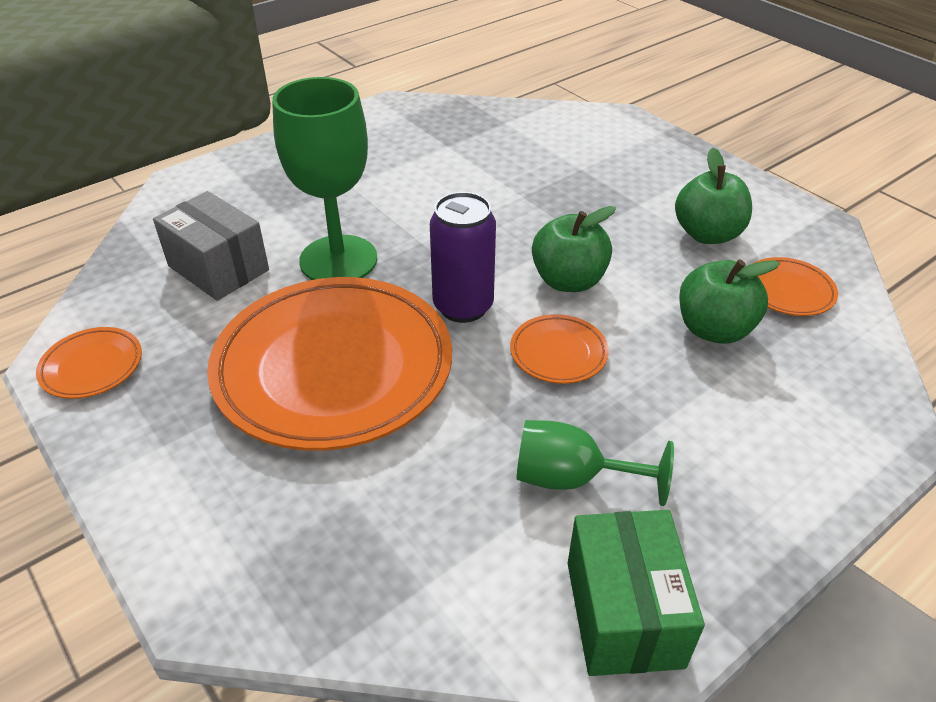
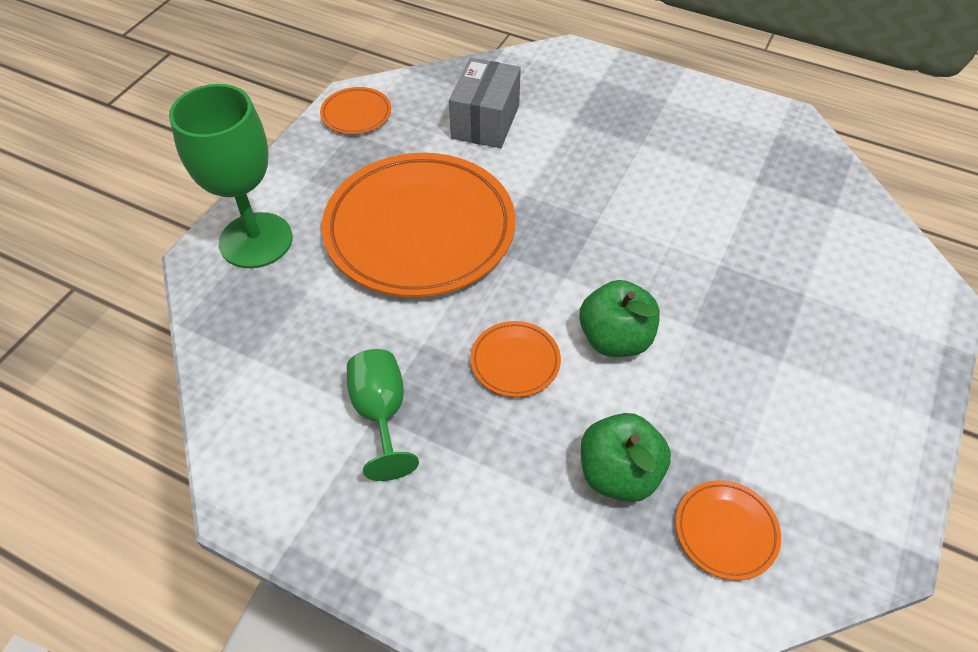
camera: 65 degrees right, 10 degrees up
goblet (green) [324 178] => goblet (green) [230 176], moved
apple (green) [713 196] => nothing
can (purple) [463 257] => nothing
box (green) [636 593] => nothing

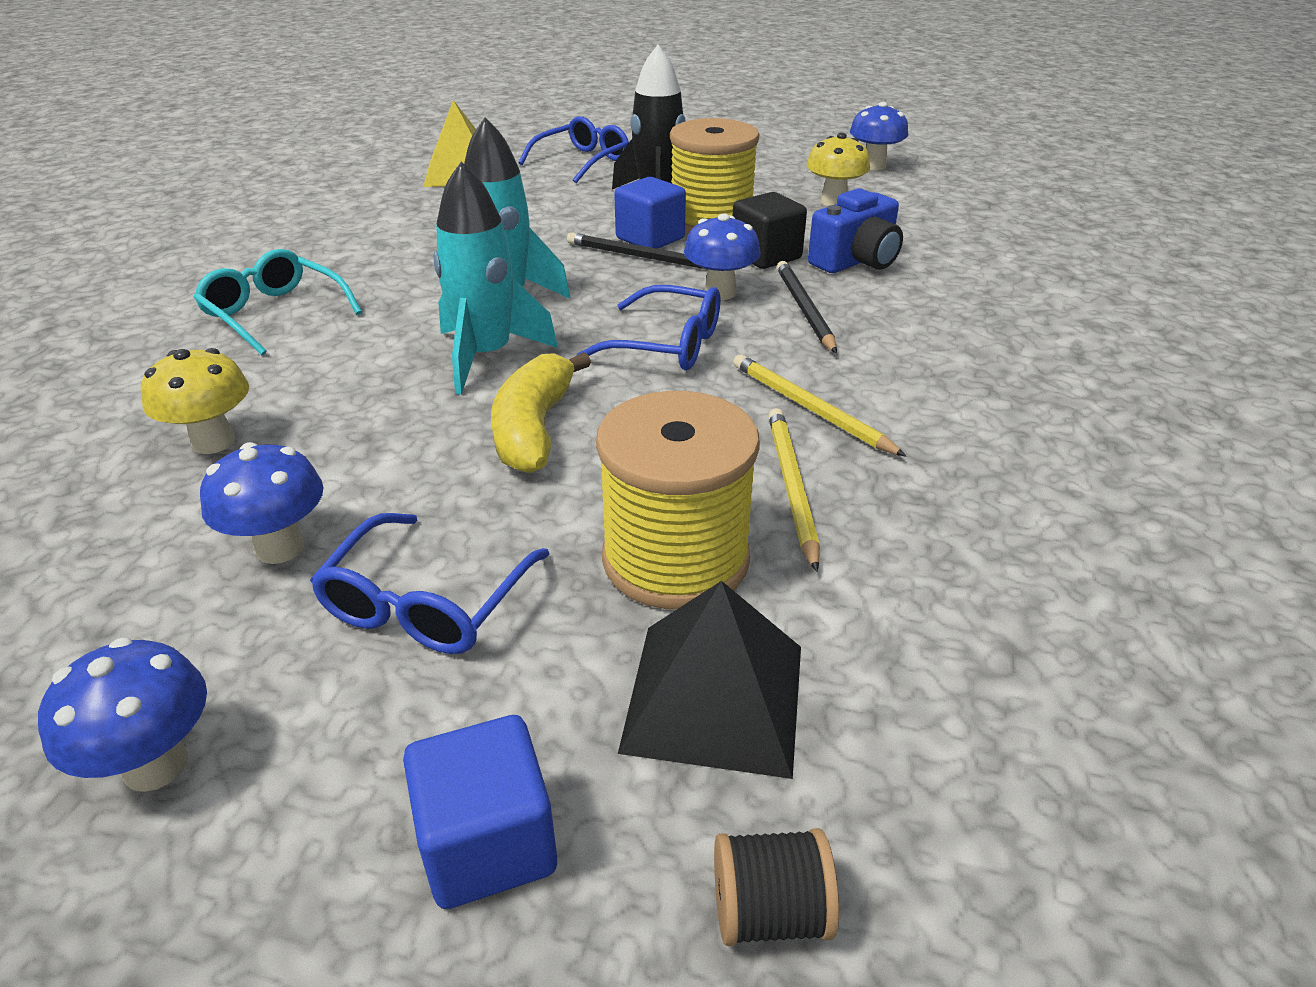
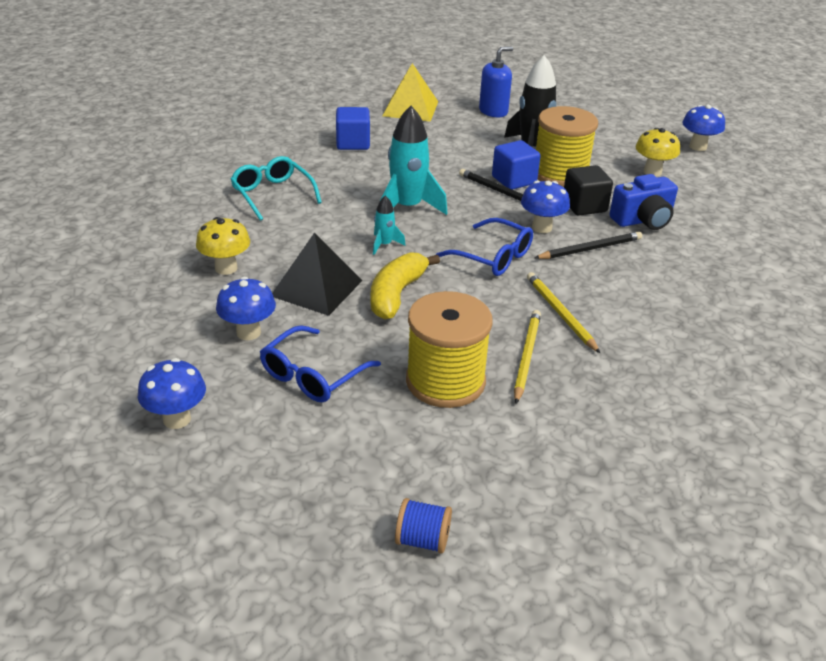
camera: 15 degrees right, 0 degrees up
glasses (blue) [574 149] => soap dispenser (blue) [496 82]
rocket (turquoise) [495 278] => rocket (turquoise) [389 225], x0.49
pencil (black) [807 307] => pencil (black) [588 245], 60 degrees clockwise
pyramid (black) [709 680] => pyramid (black) [317 274], moved
cube (blue) [480 812] => cube (blue) [353 128], moved
spool (black) [776 887] => spool (blue) [423 526]

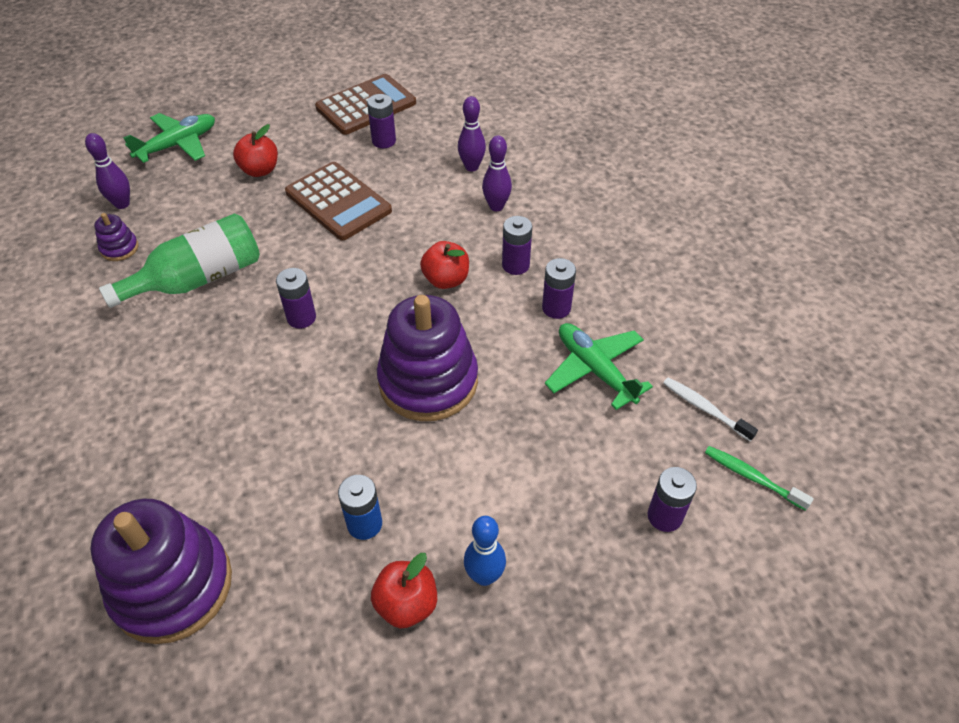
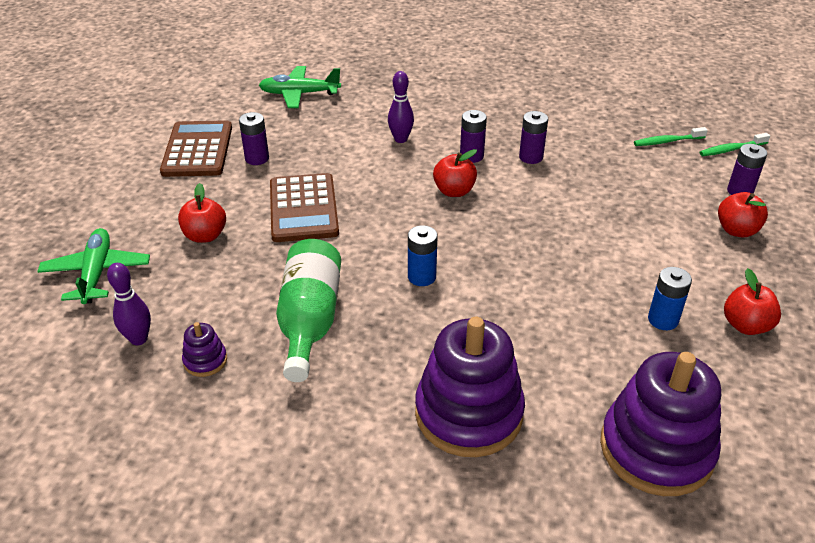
camera: 55 degrees left, 10 degrees down
bowling pin (purple) [472 134] => nothing
calculator (brown) [338 201] => calculator (brown) [304 207], 90 degrees clockwise
battery (purple) [296 298] => battery (blue) [423 255]
stacking toy (purple) [427 358] => stacking toy (purple) [470 387], moved
plane (green) [599 366] => plane (green) [300 87], moved
toothbrush (white) [710 409] => toothbrush (green) [671 136]
bowling pin (blue) [485 551] => nothing
nothing => apple (red) [743 215]

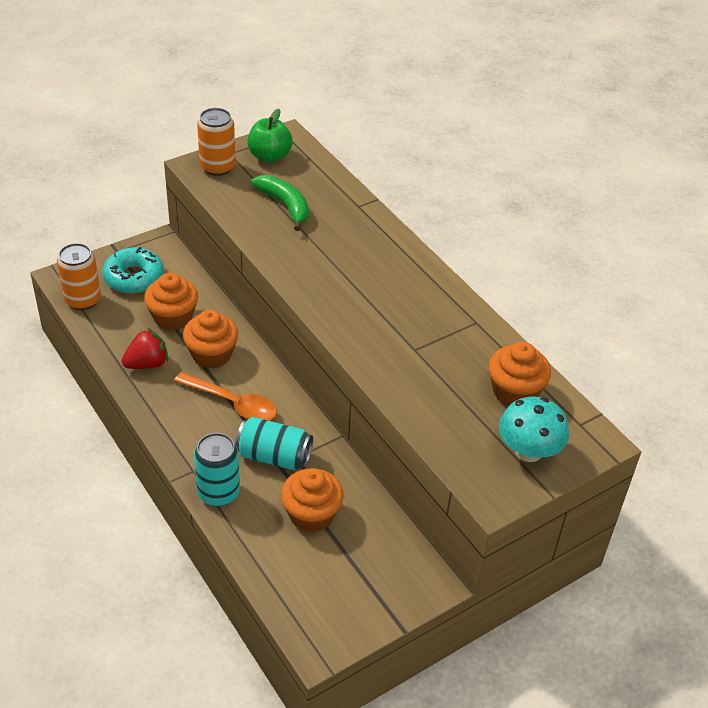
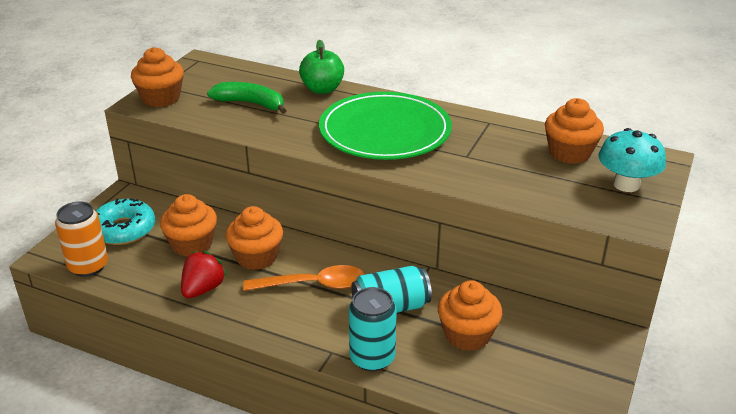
camera: 30 degrees left, 10 degrees down
can (orange) [216 142] => cupcake (orange) [157 77]
apple (green) [270 136] => apple (green) [321 67], moved
nothing => plate (green) [385 126]

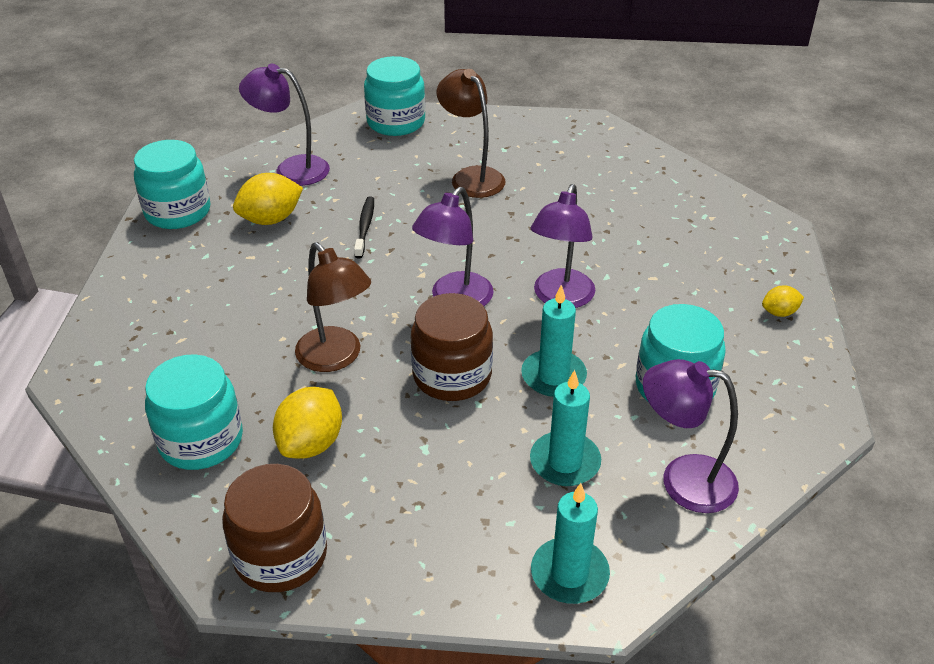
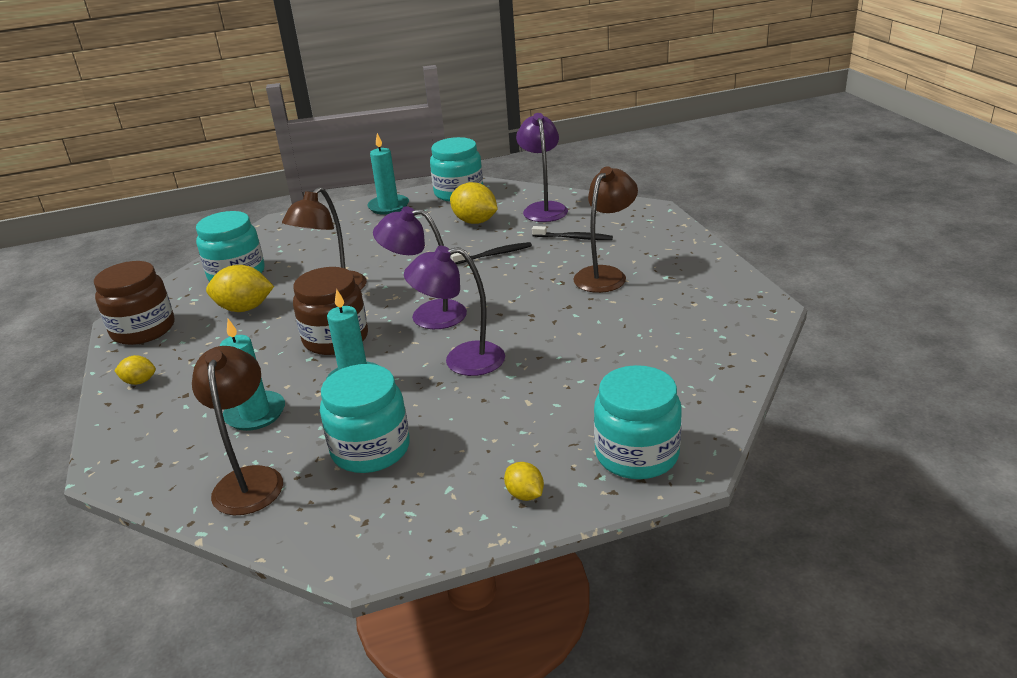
camera: 70 degrees right, 10 degrees down
jar (turquoise) [394 96] => jar (turquoise) [638 422], moved
lamp (purple) [691 436] => lamp (brown) [237 430]
candle (turquoise) [570 543] => candle (turquoise) [388 174], moved
nothing => toothbrush (black) [572 233]
nothing => lemon (yellow) [135 370]

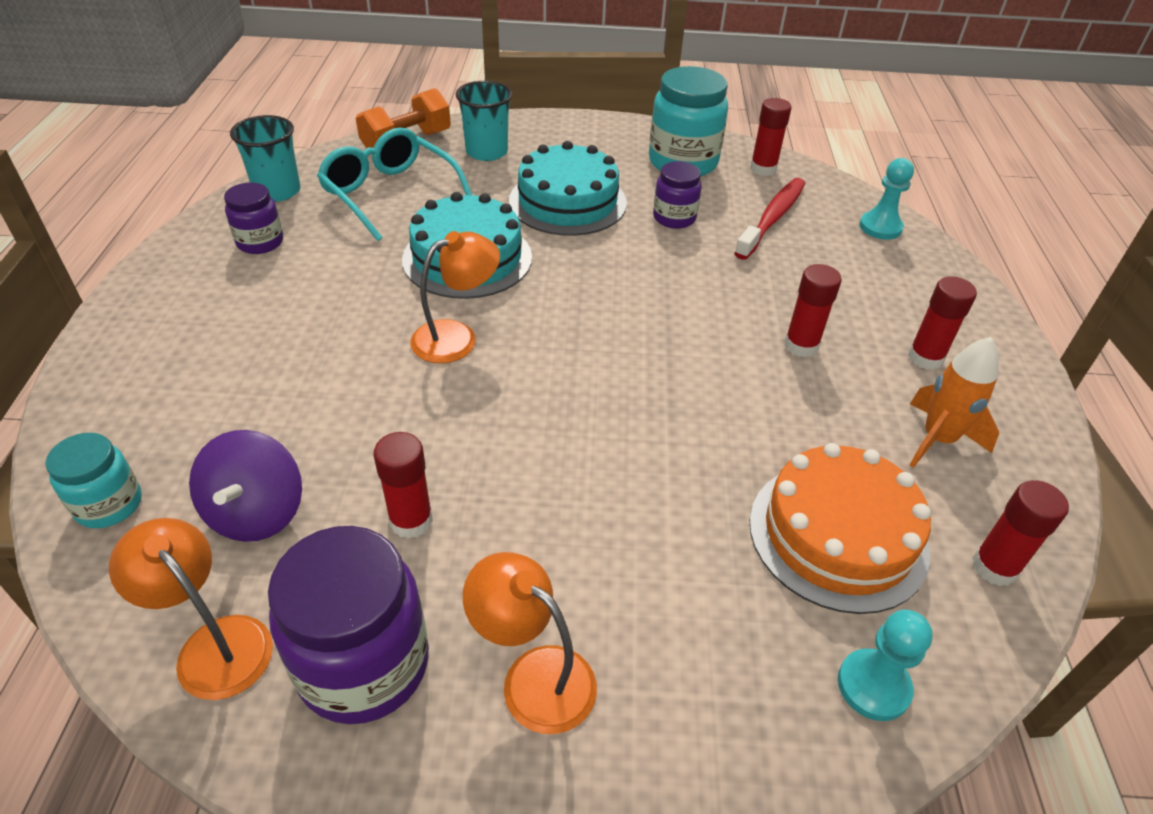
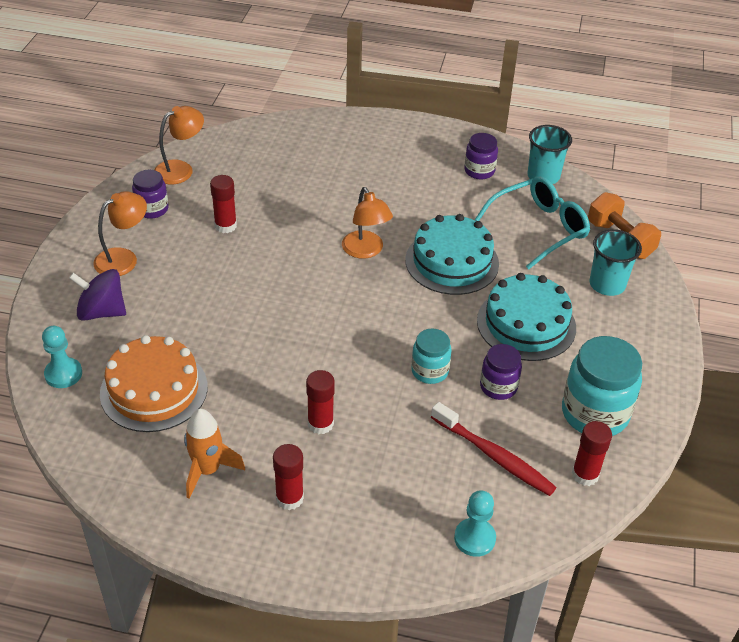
camera: 100 degrees right, 0 degrees up
spinning top (purple) [245 486] => spinning top (purple) [97 295], moved
jar (turquoise) [93 480] => jar (turquoise) [431 356], moved
glue stick (red) [1020 533] => nothing
jar (purple) [348 625] => jar (purple) [150 194], x0.57

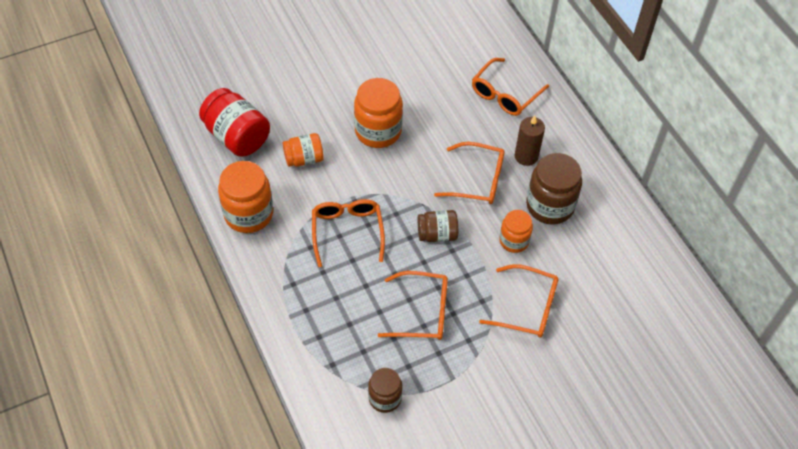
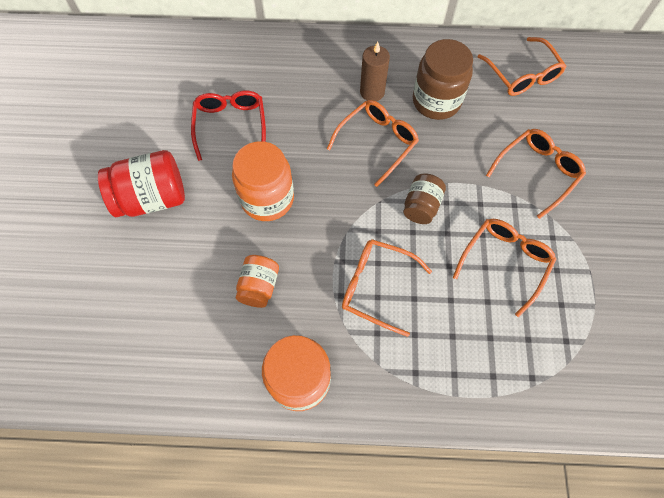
camera: 60 degrees left, 10 degrees up
glasses (orange) [510 87] => glasses (orange) [522 66], moved
jar (red) [234 122] => jar (red) [141 183], moved
jar (orange) [516 231] => nothing
jar (brown) [385 390] => nothing
nothing => glasses (red) [228 125]

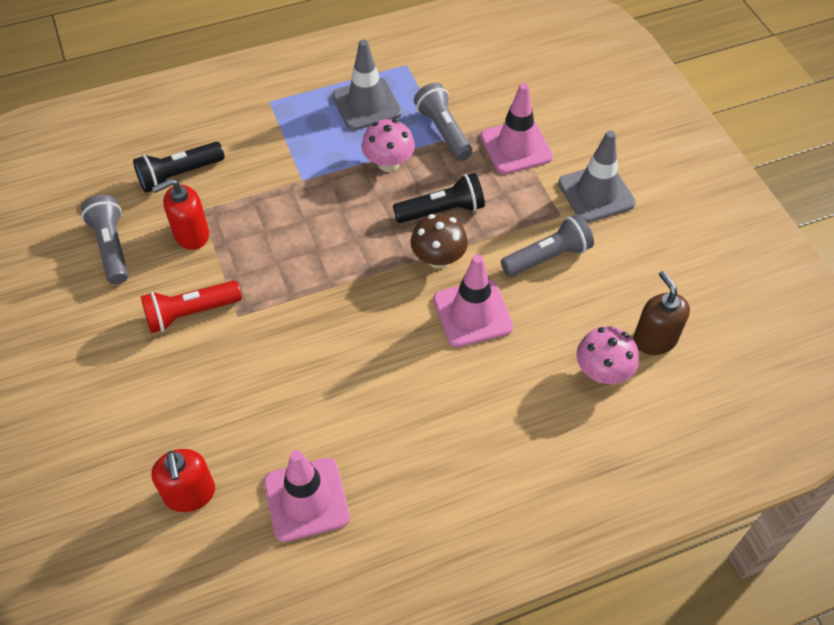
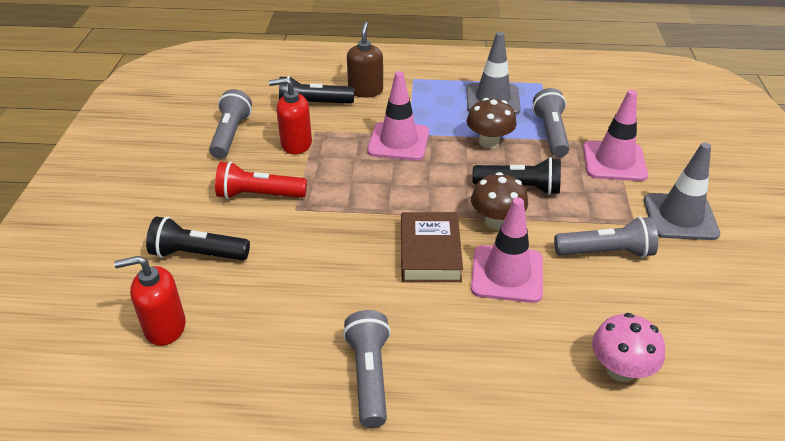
camera: 25 degrees right, 15 degrees down
mushroom (pink) [388 145] => mushroom (brown) [491 123]
soap dispenser (brown) [661 313] => soap dispenser (brown) [365 59], moved
soap dispenser (red) [183 480] => soap dispenser (red) [150 301], 75 degrees clockwise
traffic cone (pink) [307 496] => traffic cone (pink) [398 116], moved
nothing => book (brown) [432 247]
nothing => flashlight (black) [198 239]
nothing => flashlight (grey) [367 369]

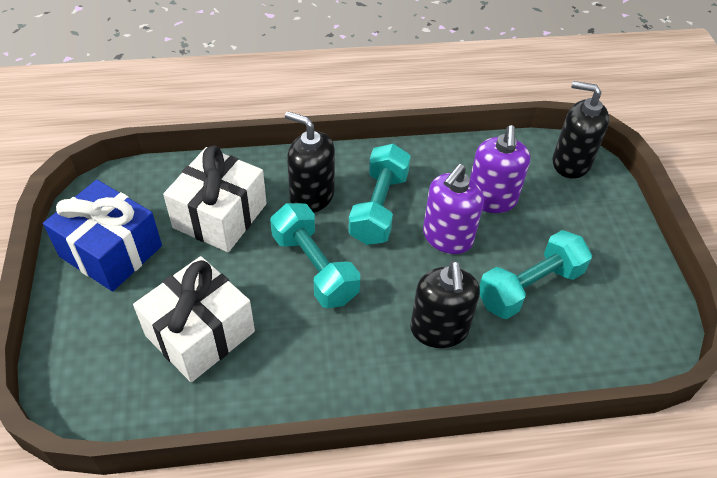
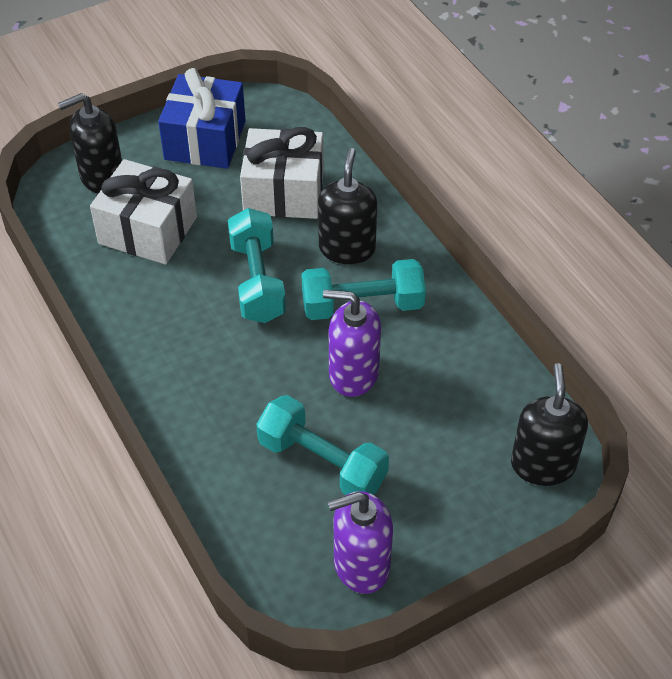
camera: 70 degrees right, 0 degrees up
soap dispenser (purple) [500 169] => soap dispenser (purple) [360 542], moved
dumbbell (turquoise) [315 255] => dumbbell (turquoise) [257 265], 45 degrees counterclockwise
soap dispenser (black) [445 304] => soap dispenser (black) [90 143], moved

